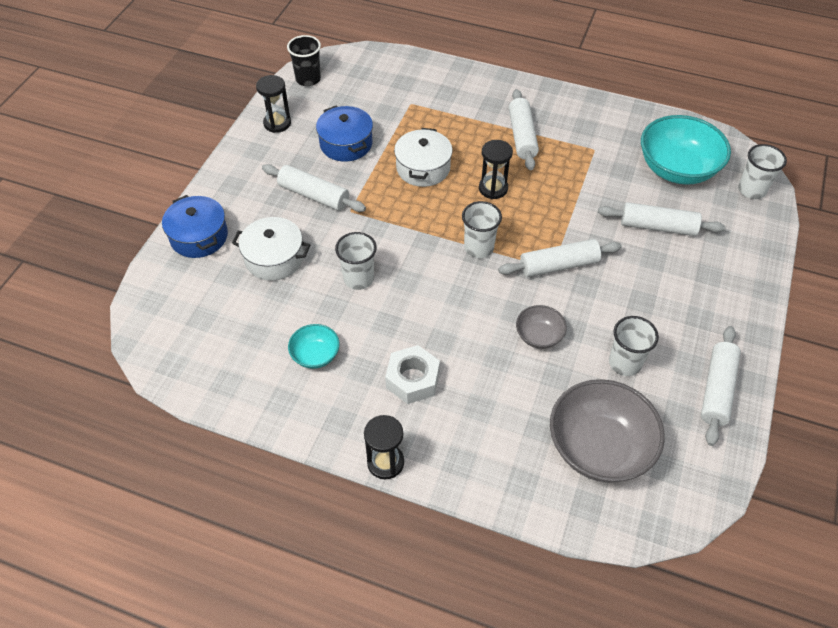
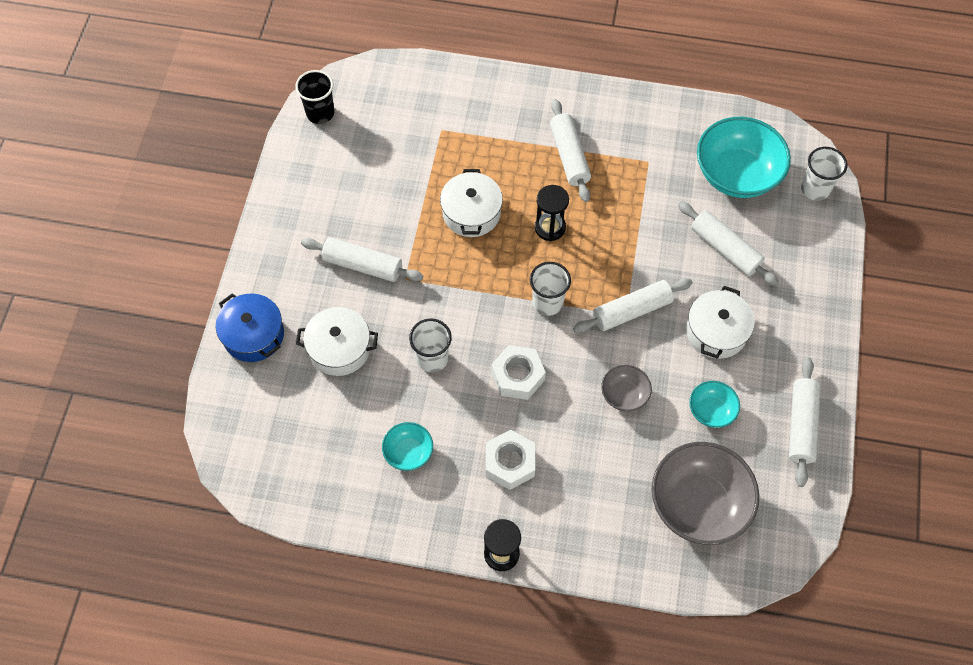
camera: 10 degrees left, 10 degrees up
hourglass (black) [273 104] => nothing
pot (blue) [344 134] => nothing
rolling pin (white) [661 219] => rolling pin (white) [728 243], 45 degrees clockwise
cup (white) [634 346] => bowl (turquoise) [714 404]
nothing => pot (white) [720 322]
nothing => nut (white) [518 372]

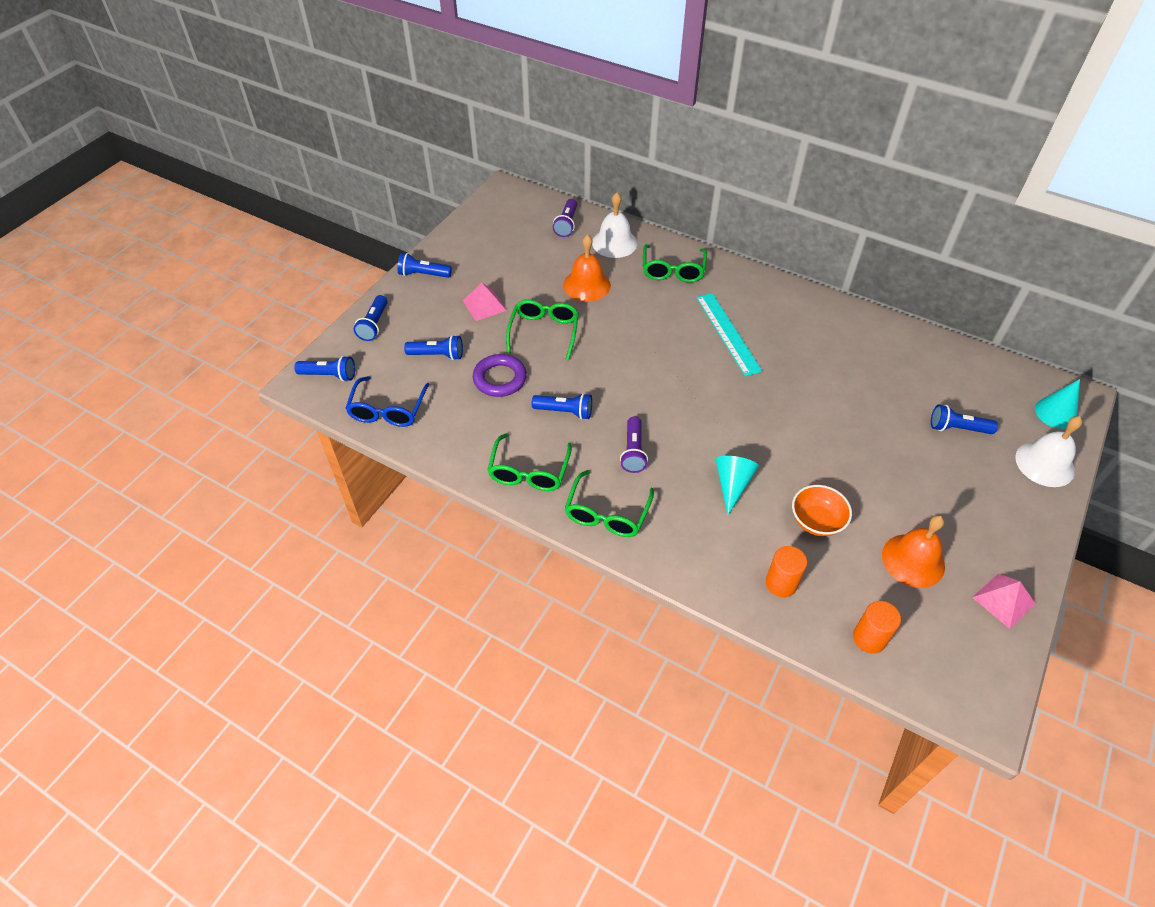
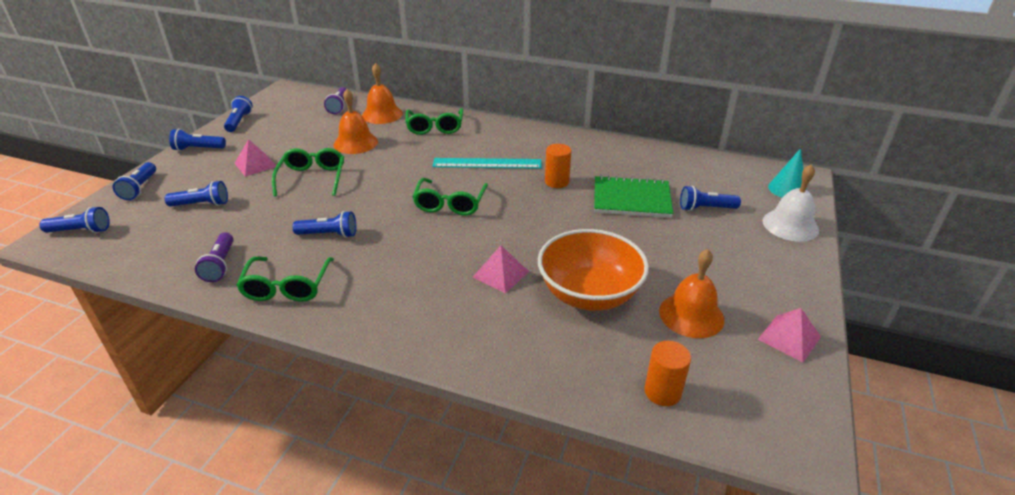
camera: 10 degrees left, 15 degrees down
bell (white) [614 225] => bell (orange) [382 93]
ruler (turquoise) [729 334] => ruler (turquoise) [487 163], 60 degrees counterclockwise
ring (purple) [500 375] => nothing
glasses (blue) [387 401] => nothing
flashlight (purple) [634 444] => flashlight (purple) [214 257], moved
cone (turquoise) [737 485] => pyramid (pink) [501 269]
glasses (green) [609 503] => glasses (green) [450 196], moved
bowl (orange) [822 510] => bowl (orange) [593 270], x1.77
cylinder (orange) [786 572] => cylinder (orange) [558 166], moved
nothing => flashlight (blue) [238 114]
nothing => notebook (green) [633 196]

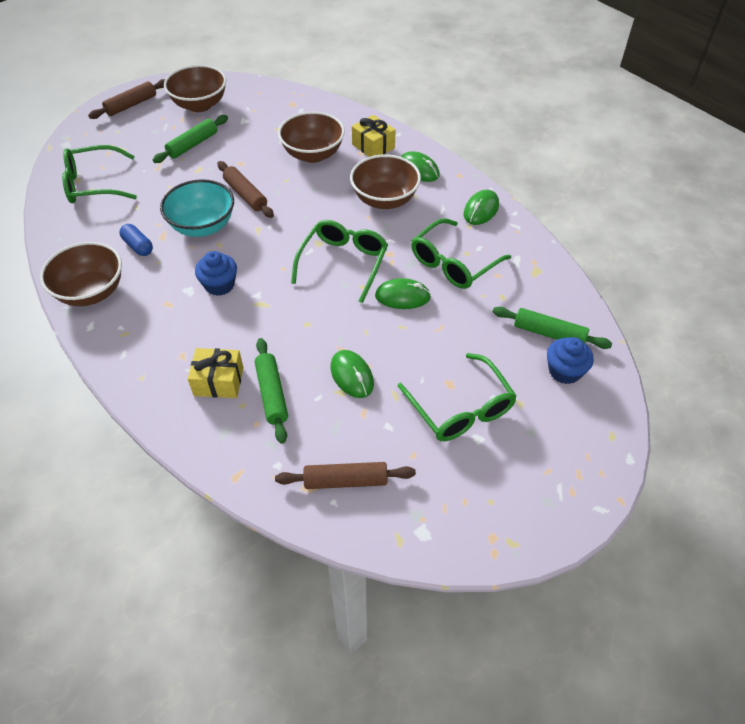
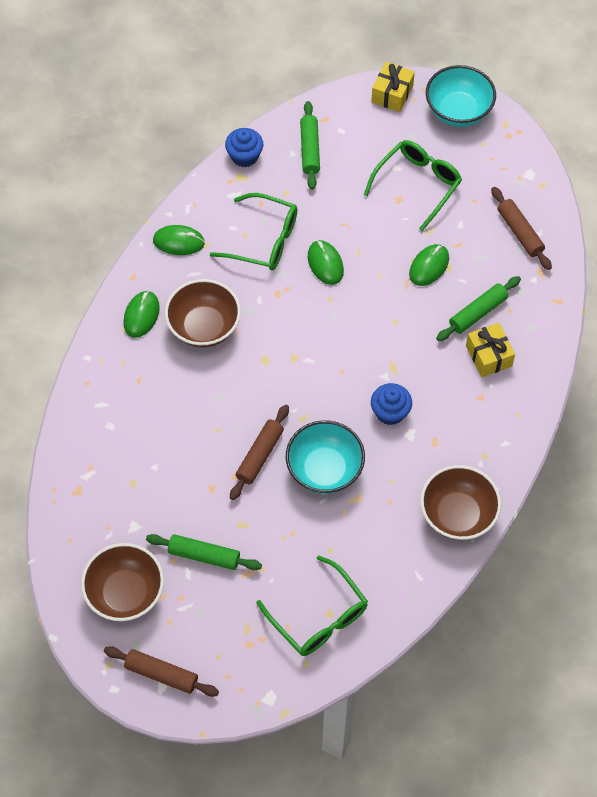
camera: 115 degrees left, 10 degrees up
bowl (brown) [311 137] => nothing
gift (yellow) [373 136] => gift (yellow) [393 87], moved
glasses (green) [339 261] => nothing
capsule (blue) [136 240] => nothing
cupcake (blue) [570 360] => cupcake (blue) [244 147], moved
nothing => bowl (turquoise) [461 96]

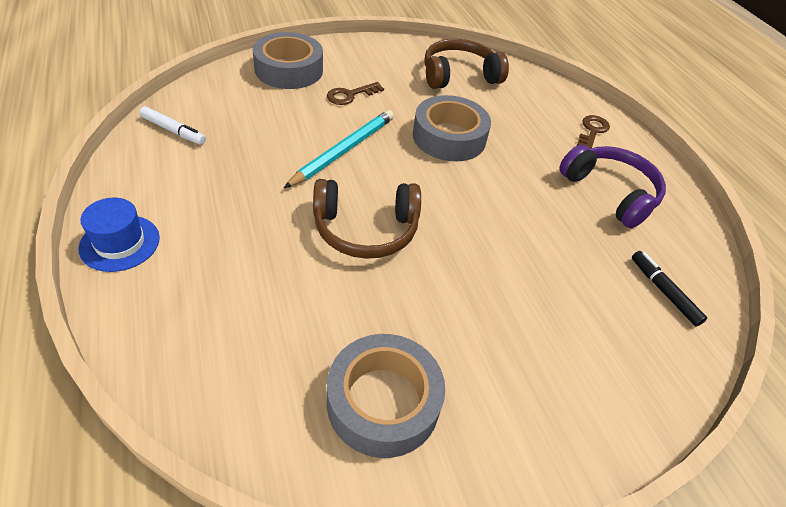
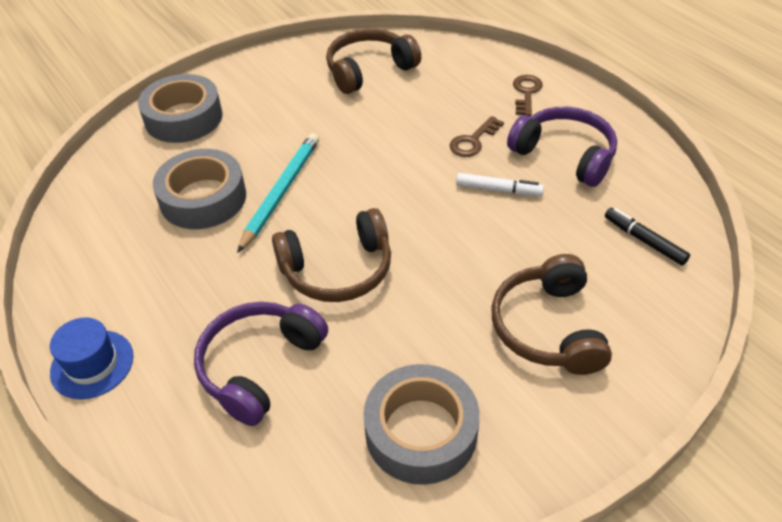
camera: 10 degrees left, 0 degrees up
key (brown) [355 93] => key (brown) [477 136], moved
tape (grey) [452 128] => tape (grey) [199 189], moved
marker (white) [172 125] => marker (white) [500 184], moved
nothing => headphones (brown) [551 314]
nothing => headphones (purple) [261 364]

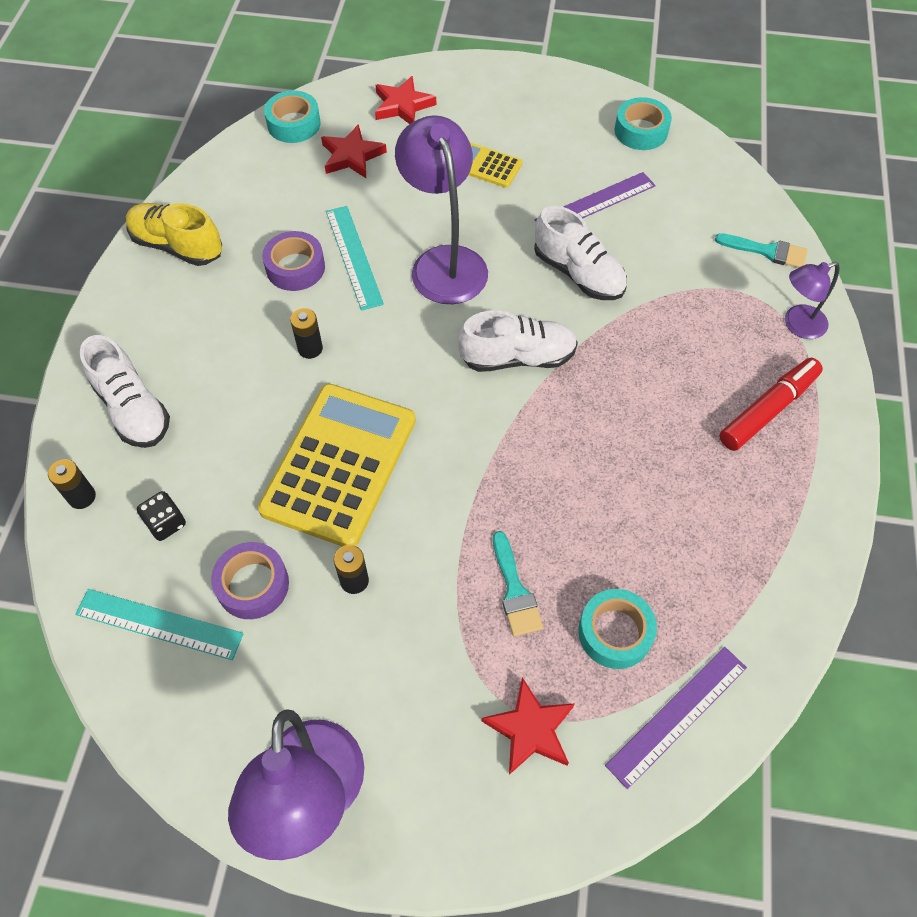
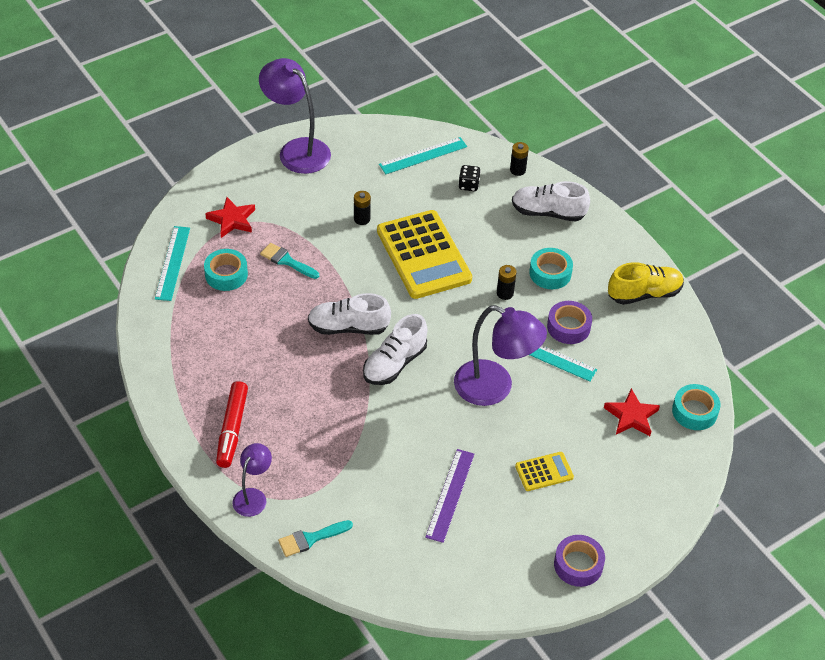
camera: 135 degrees right, 10 degrees down
star (red) [405 100] => nothing
tape (turquoise) [643 123] => tape (turquoise) [551 268], moved
shoe (white) [580 253] => shoe (white) [349 314], moved
tape (purple) [250 580] => tape (purple) [579 561], moved
ruler (purple) [676 718] => ruler (turquoise) [172 263]

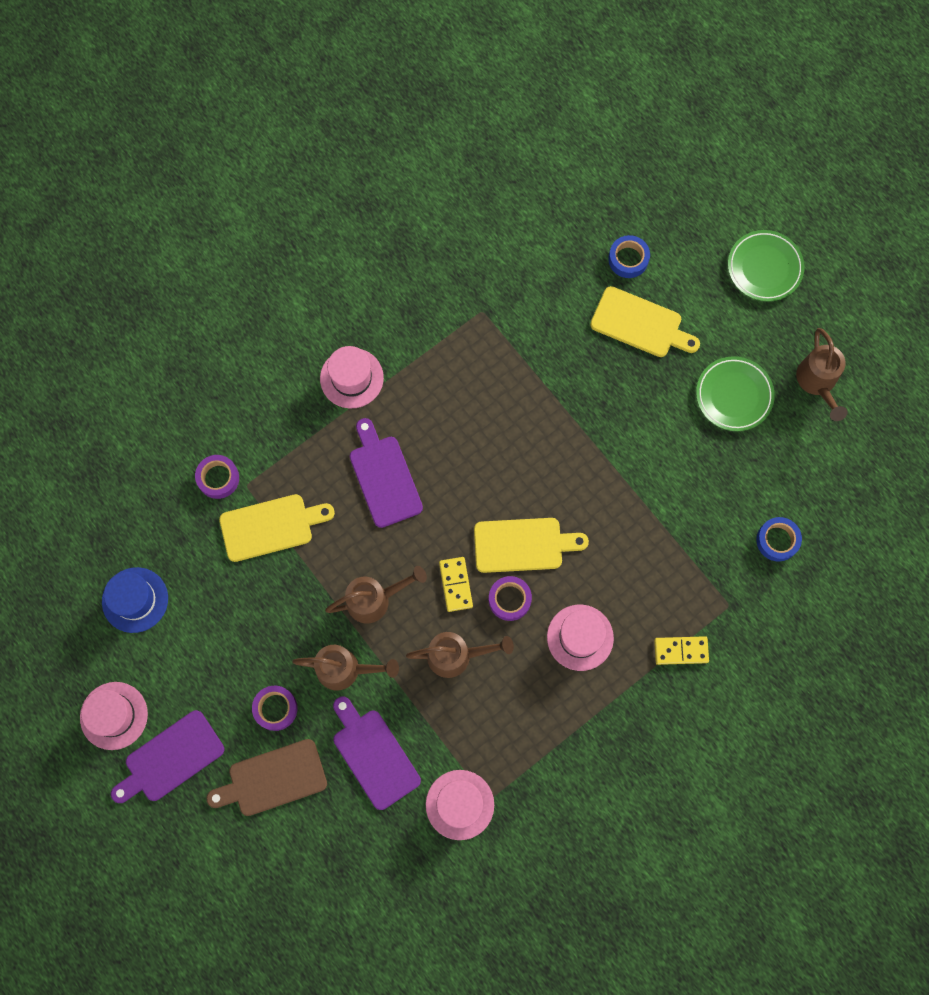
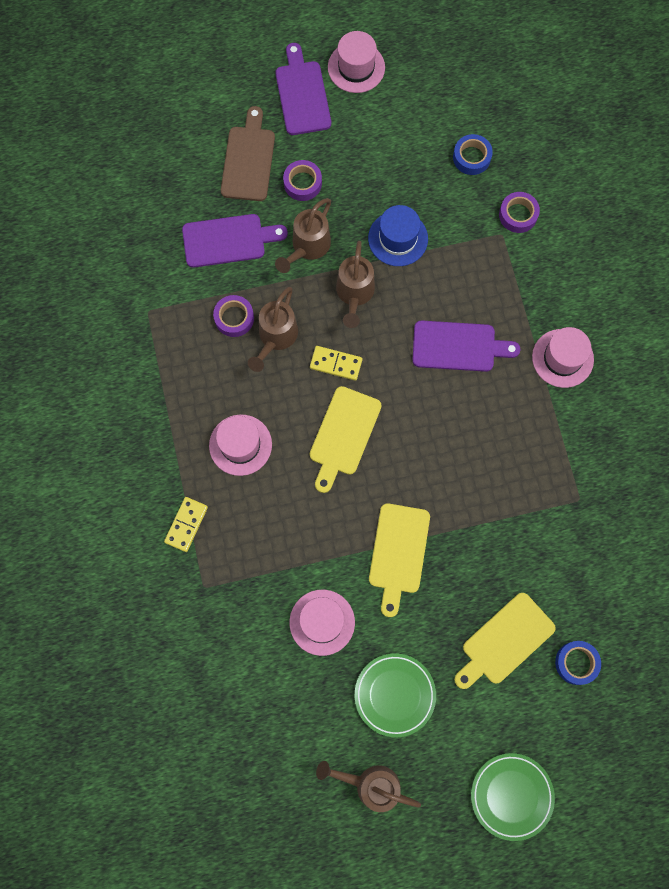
camera: 115 degrees right, 0 degrees up
cutting board (yellow) [277 528] => cutting board (yellow) [399 560], moved
tape (blue) [779 539] => tape (blue) [473 154], moved
hat (blue) [135 600] => hat (blue) [398 235], moved
tape (purple) [510 598] => tape (purple) [233 316], moved
hat (pink) [460 805] => hat (pink) [322 623], moved

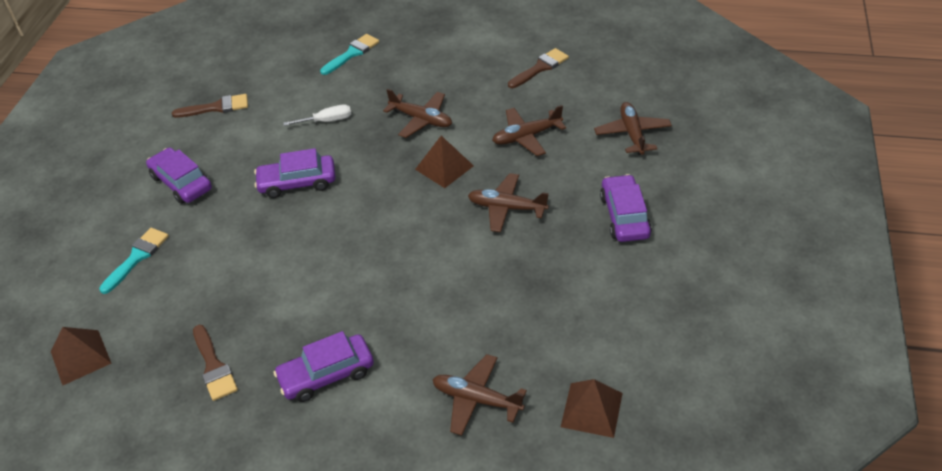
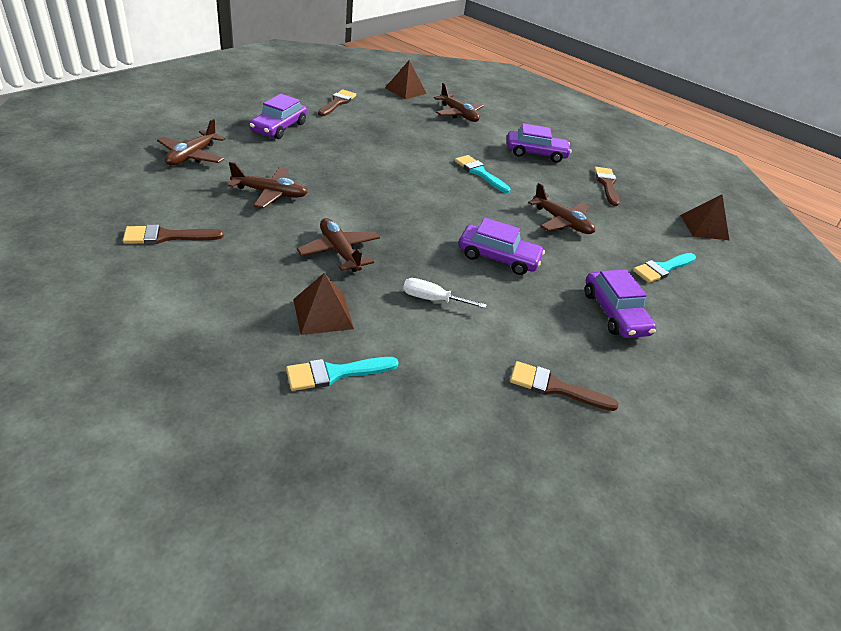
camera: 160 degrees left, 5 degrees down
pyramid (brown) [444 162] => pyramid (brown) [323 304], moved
plane (brown) [508 202] => plane (brown) [561 208], moved
nothing => brush (brown) [337 102]
nothing => brush (turquoise) [483 174]

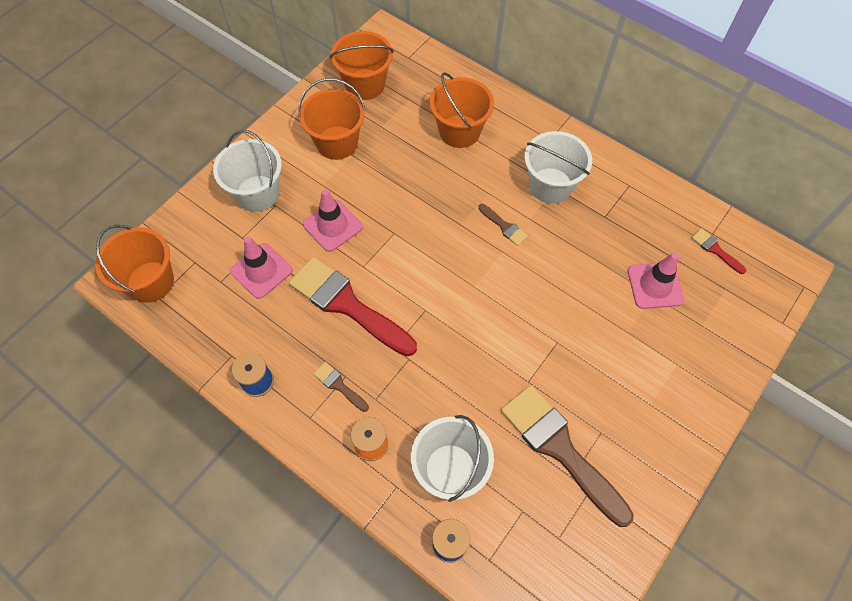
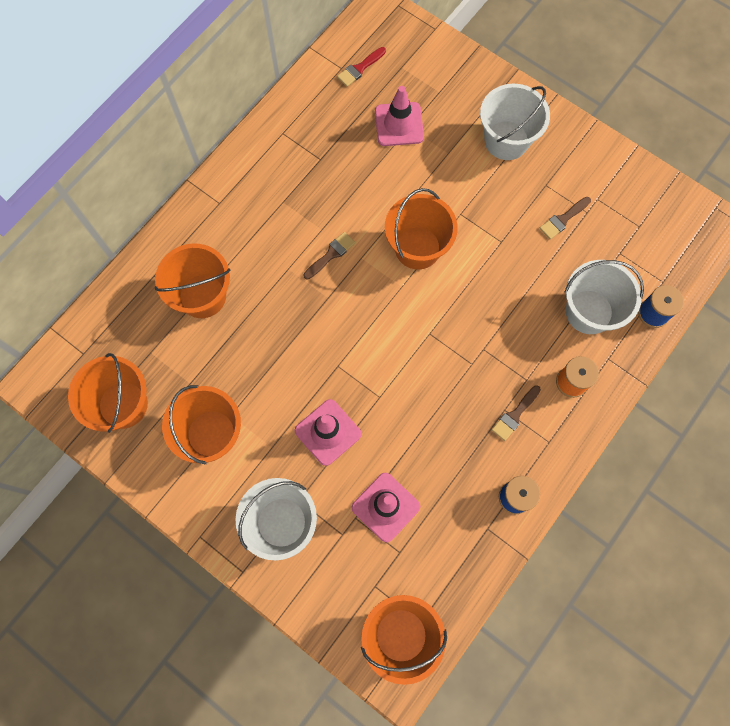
camera: 90 degrees left, 10 degrees up
bucket (white) [558 167] => bucket (white) [515 122], moved
brush (red) [353 306] => nothing
brush (brown) [567 456] => brush (brown) [565 218], x0.43
nothing => bucket (orange) [421 228]

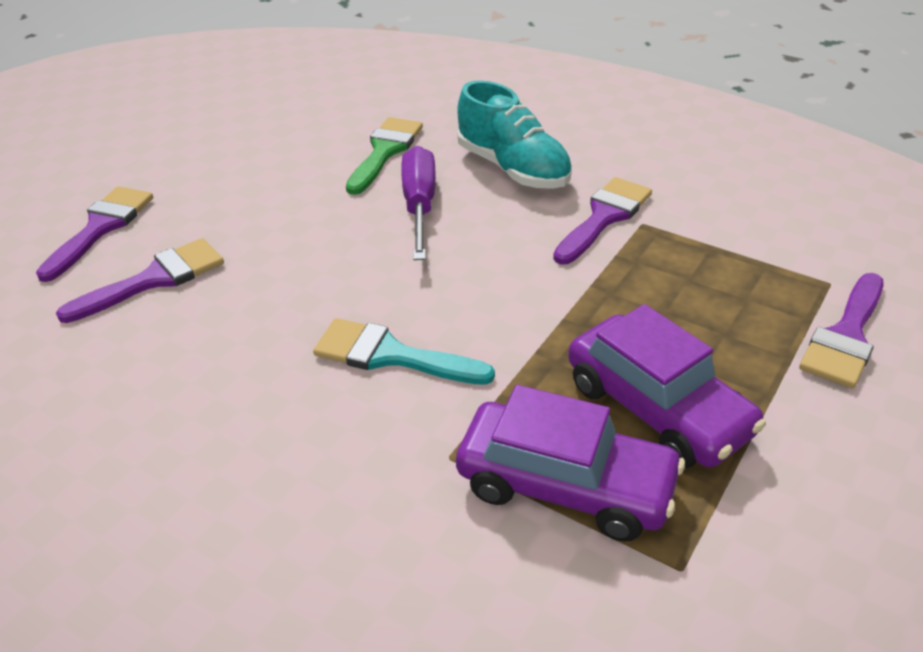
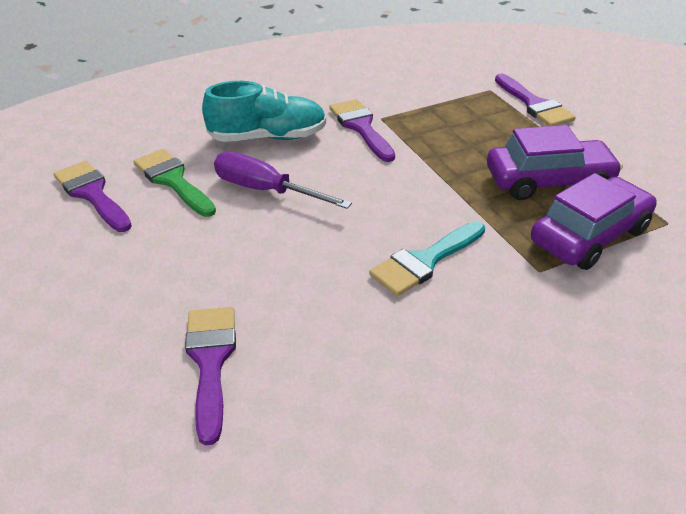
camera: 60 degrees left, 0 degrees up
brush (purple) [94 234] => brush (purple) [92 196], moved

